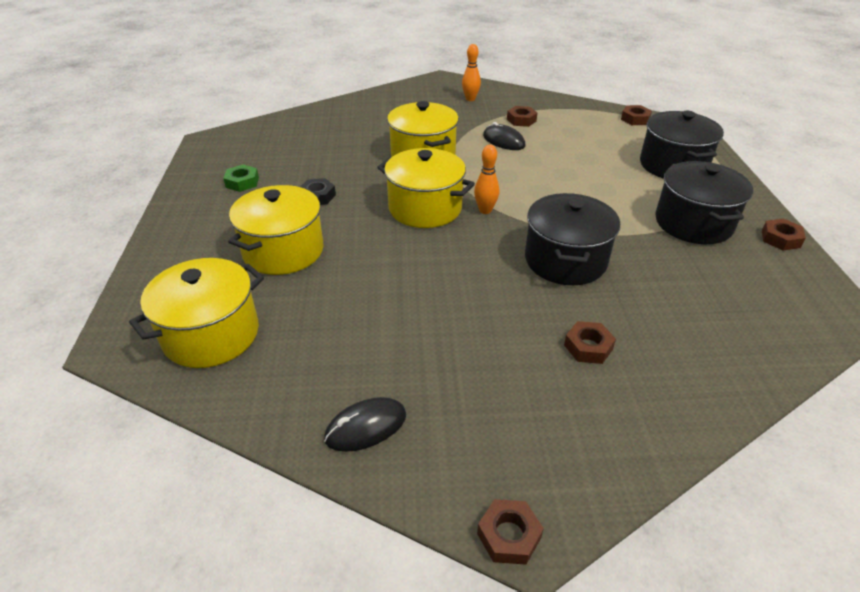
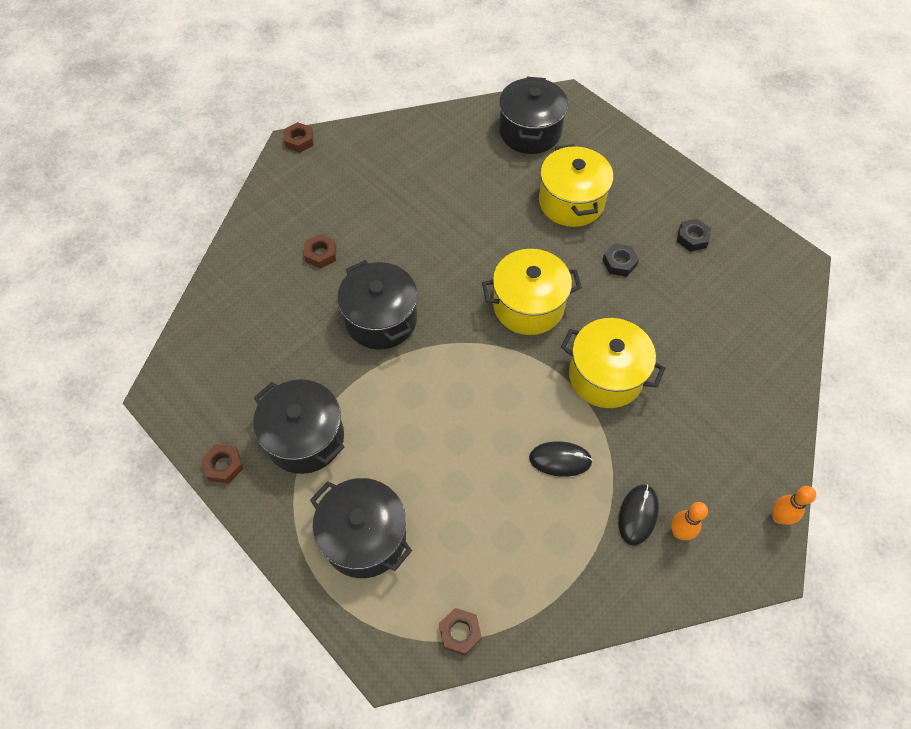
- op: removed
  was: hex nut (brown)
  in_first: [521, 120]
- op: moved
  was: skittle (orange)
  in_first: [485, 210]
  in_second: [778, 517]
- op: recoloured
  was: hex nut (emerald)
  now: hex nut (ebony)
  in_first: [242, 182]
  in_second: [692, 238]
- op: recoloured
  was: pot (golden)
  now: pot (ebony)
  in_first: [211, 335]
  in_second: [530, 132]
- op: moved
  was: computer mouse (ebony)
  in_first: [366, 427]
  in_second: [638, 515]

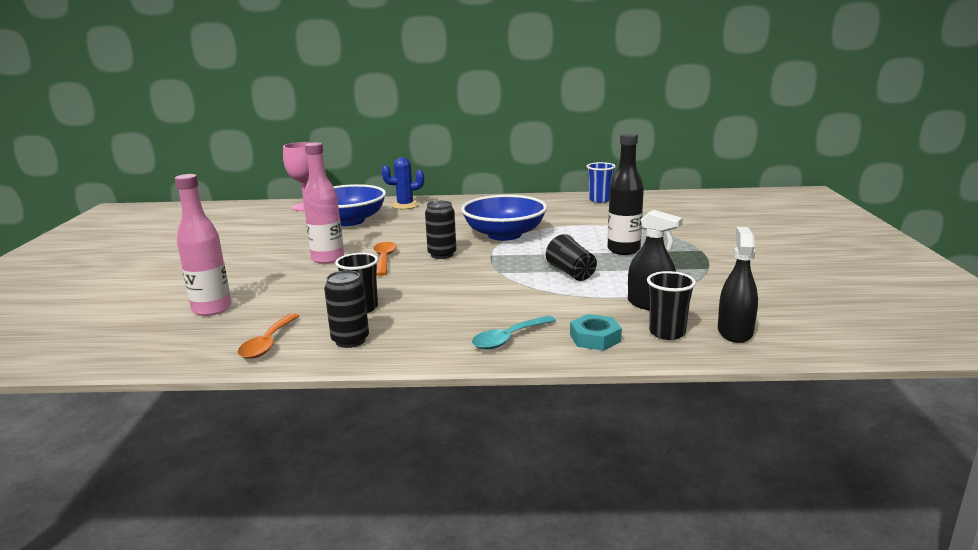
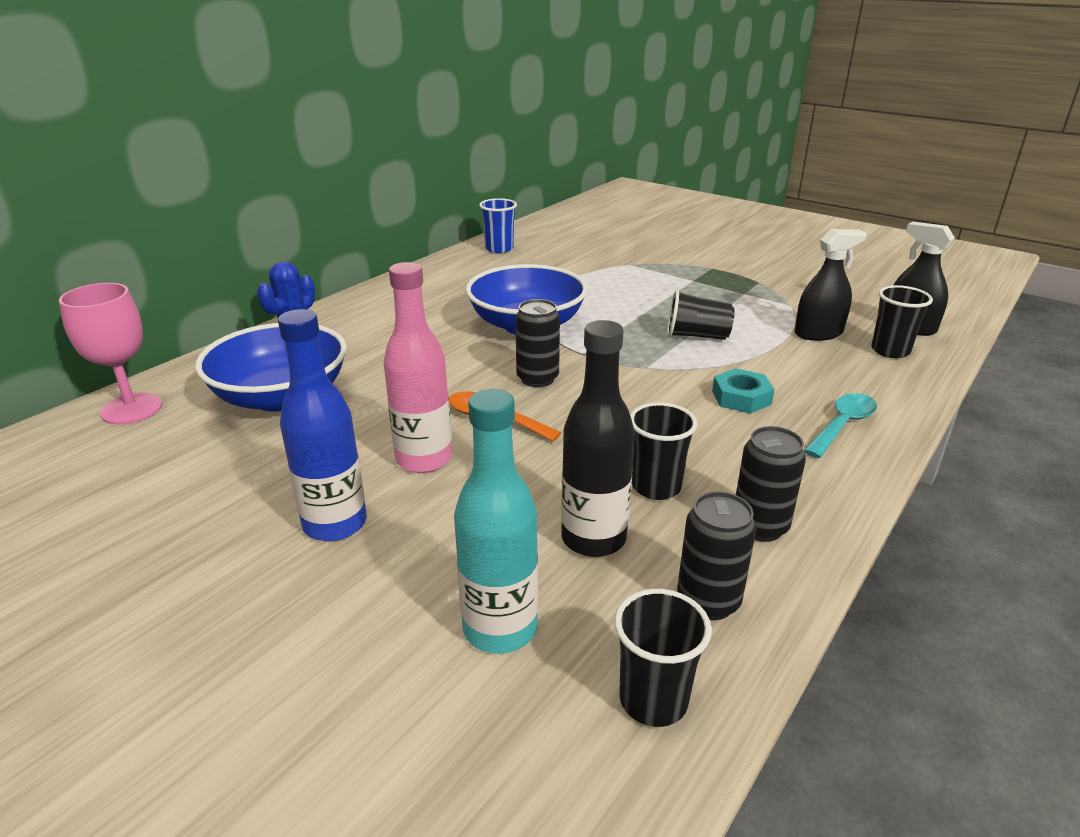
- op: moved
  was: drink bottle (ebony)
  in_first: [623, 250]
  in_second: [593, 539]
- op: recoloured
  was: drink bottle (rose-pink)
  now: drink bottle (teal)
  in_first: [212, 309]
  in_second: [500, 629]
- op: replaced
  was: spoon (orange)
  now: tin (ebony)
  in_first: [268, 343]
  in_second: [708, 601]
- op: moved
  was: hex nut (teal)
  in_first: [595, 338]
  in_second: [741, 397]
- op: turned
  was: spoon (teal)
  in_first: [508, 339]
  in_second: [842, 425]
  clockwise: -135
- op: added
  now: drink bottle (royal blue)
  in_second: [335, 524]
- op: added
  now: beaker (ebony)
  in_second: [653, 700]

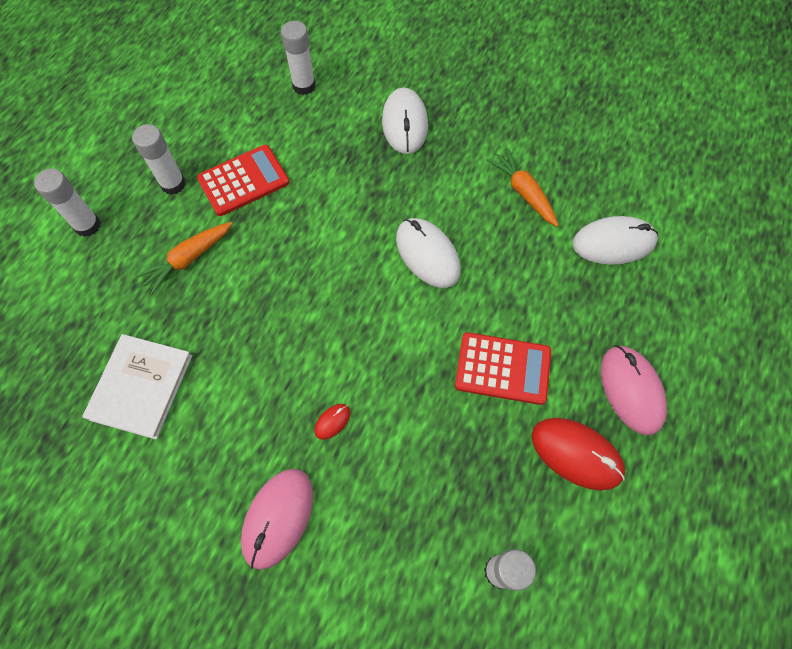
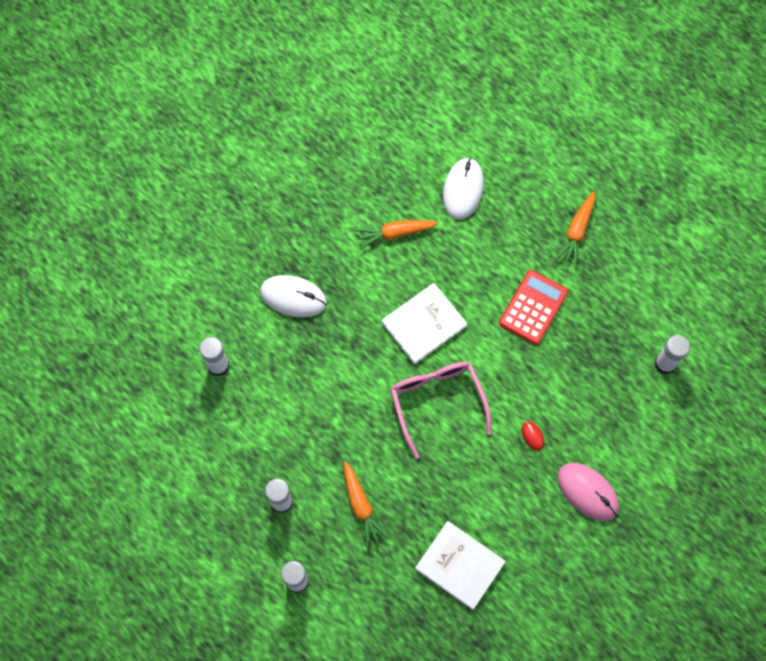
- op: removed
  was: calculator (scarlet)
  in_first: [243, 181]
- op: replaced
  was: computer mouse (white)
  now: hardback (white)
  in_first: [427, 254]
  in_second: [424, 324]
- op: replaced
  was: computer mouse (rose-pink)
  now: root vegetable (orange)
  in_first: [631, 390]
  in_second: [577, 231]
- op: removed
  was: computer mouse (scarlet)
  in_first: [576, 454]
- op: added
  now: glasses (rose-pink)
  in_second: [437, 402]

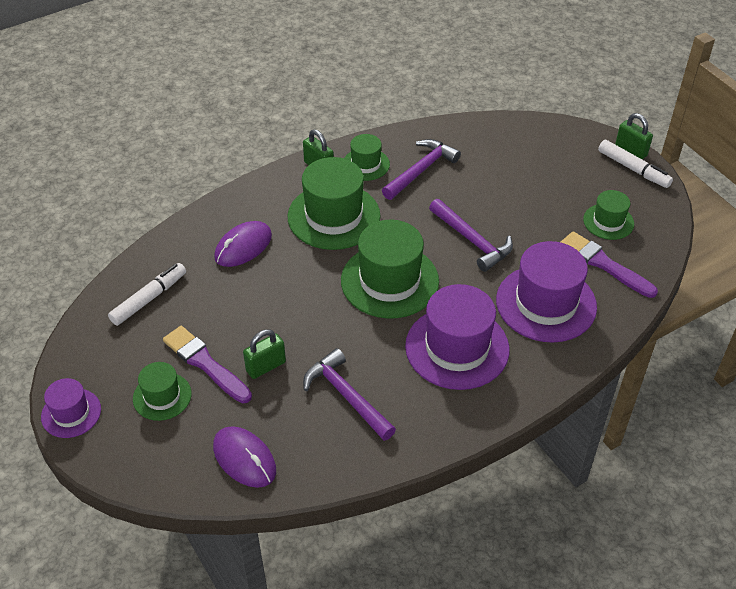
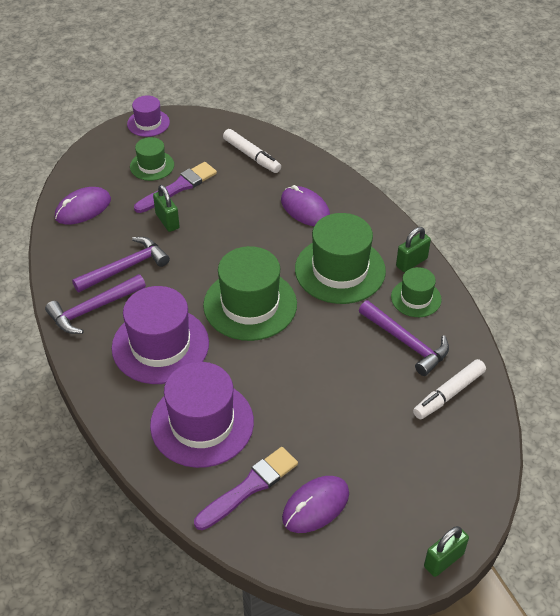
- op: moved
  was: marker pen (white)
  in_first: [633, 169]
  in_second: [448, 394]
- op: replaced
  was: hat (emerald)
  now: computer mouse (royal purple)
  in_first: [608, 222]
  in_second: [315, 506]
- op: moved
  was: hammer (royal purple)
  in_first: [472, 240]
  in_second: [93, 309]

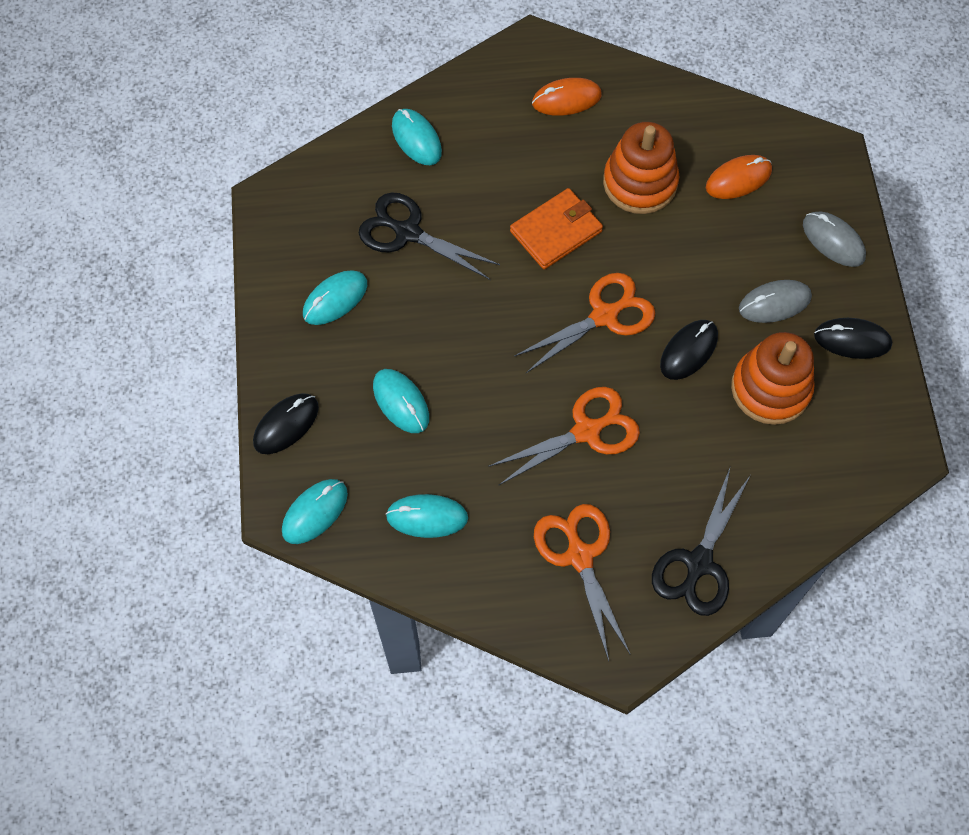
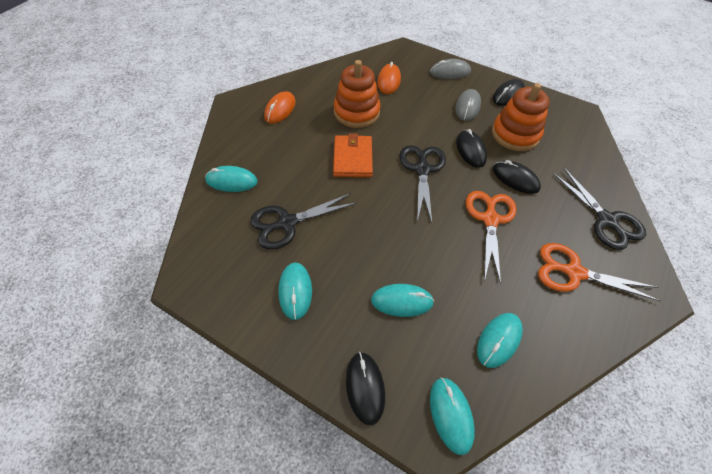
- op: recoloured
  was: scissors (orange)
  now: scissors (ebony)
  in_first: [604, 316]
  in_second: [422, 169]
- op: added
  now: computer mouse (ebony)
  in_second: [515, 179]

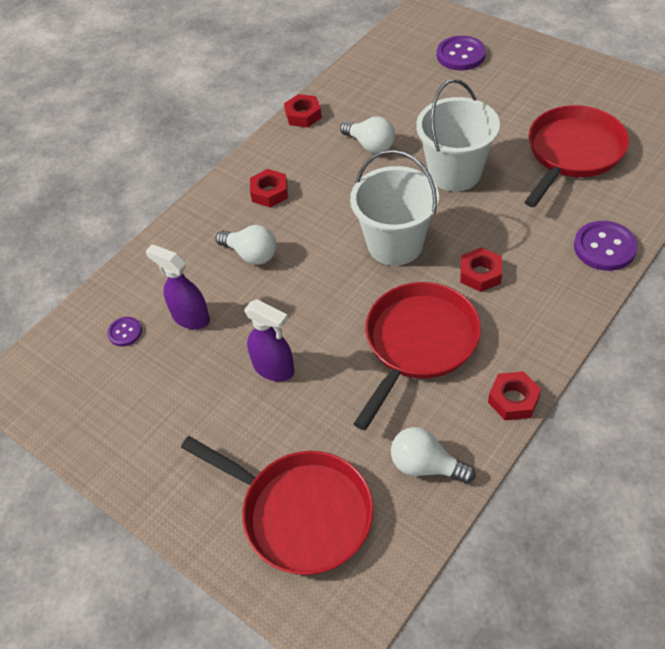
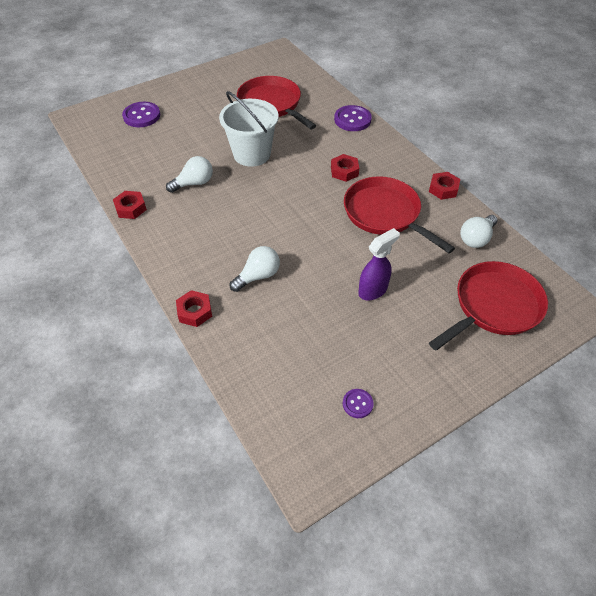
- op: removed
  was: pail (white)
  in_first: [395, 244]
- op: moved
  was: hex nut (scarlet)
  in_first: [269, 192]
  in_second: [194, 311]
- op: removed
  was: spray cleaner (royal purple)
  in_first: [190, 317]
- op: moved
  was: button (royal purple)
  in_first: [125, 332]
  in_second: [357, 404]

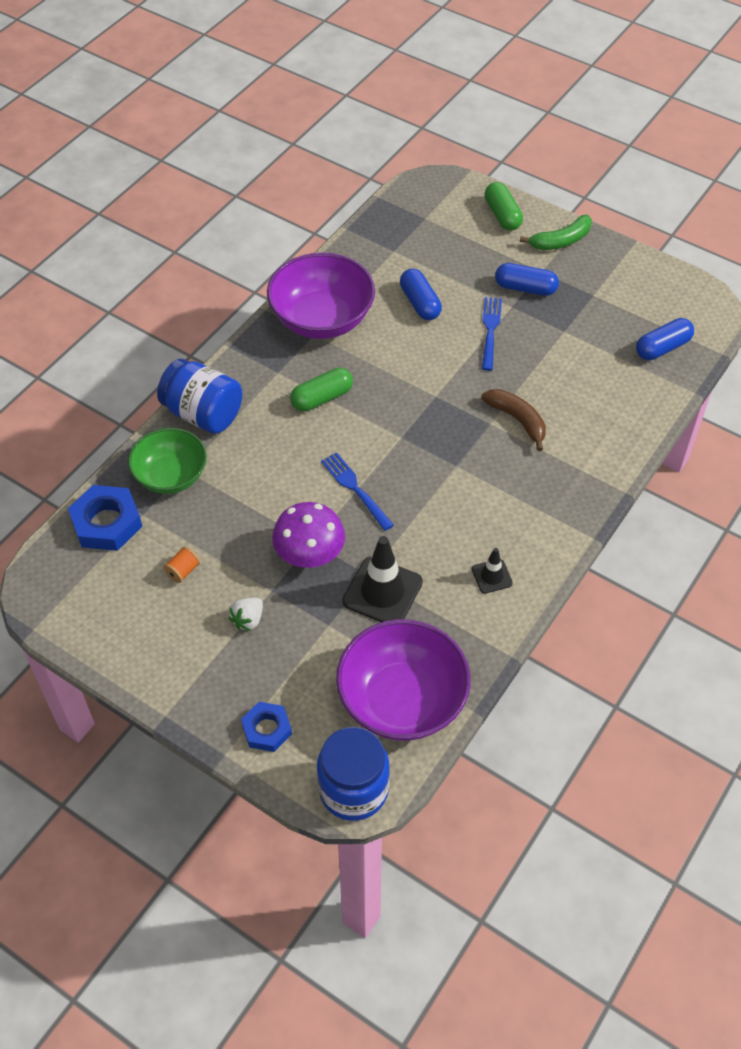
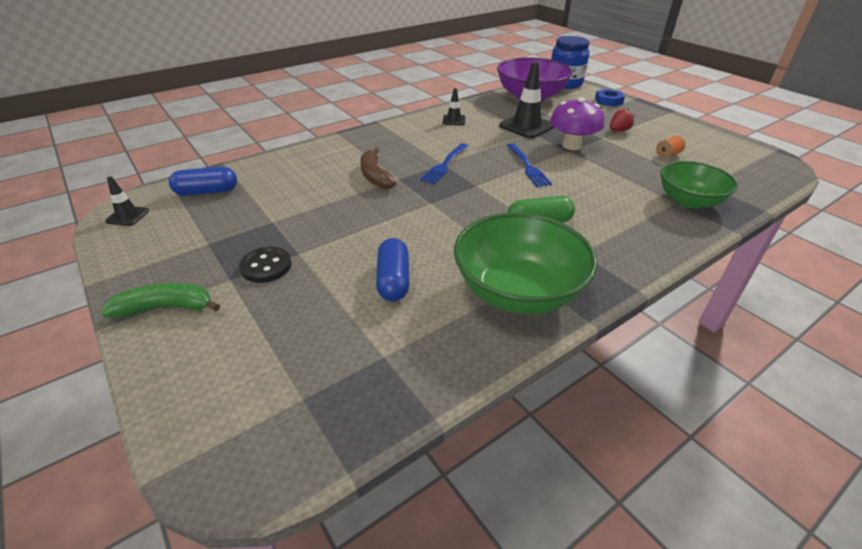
- op: removed
  was: pill (emerald)
  in_first: [502, 215]
- op: recoloured
  was: serving bowl (royal purple)
  now: serving bowl (emerald)
  in_first: [322, 319]
  in_second: [517, 291]
- op: replaced
  was: pill (royal blue)
  now: button (ebony)
  in_first: [525, 288]
  in_second: [266, 266]
- op: moved
  was: dinner fork (royal blue)
  in_first: [490, 330]
  in_second: [444, 165]
- op: removed
  was: preserve jar (royal blue)
  in_first: [203, 414]
- op: removed
  was: hex nut (royal blue)
  in_first: [107, 523]
- op: recoloured
  was: strawberry (white)
  now: strawberry (scarlet)
  in_first: [248, 620]
  in_second: [618, 131]
- op: added
  now: traffic cone (ebony)
  in_second: [128, 216]

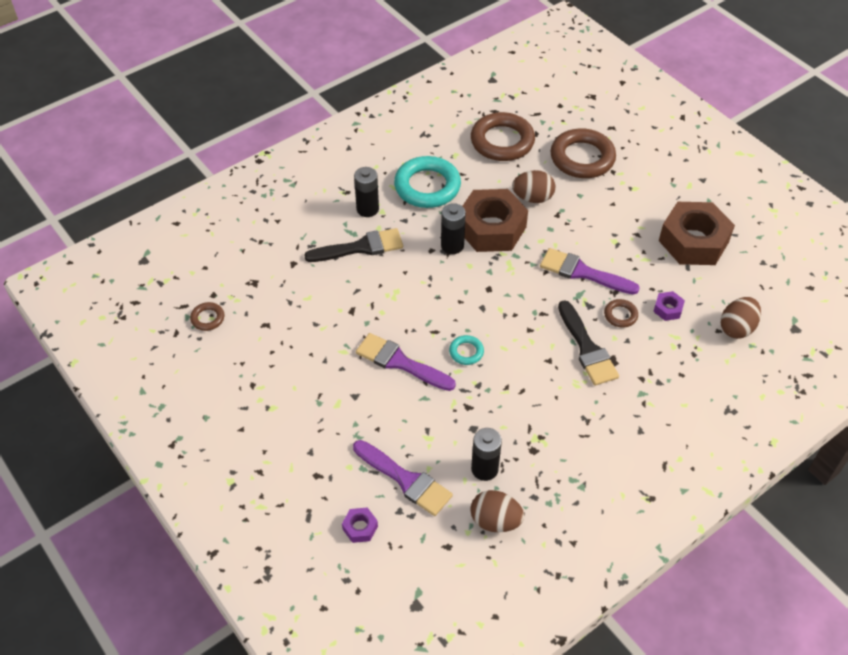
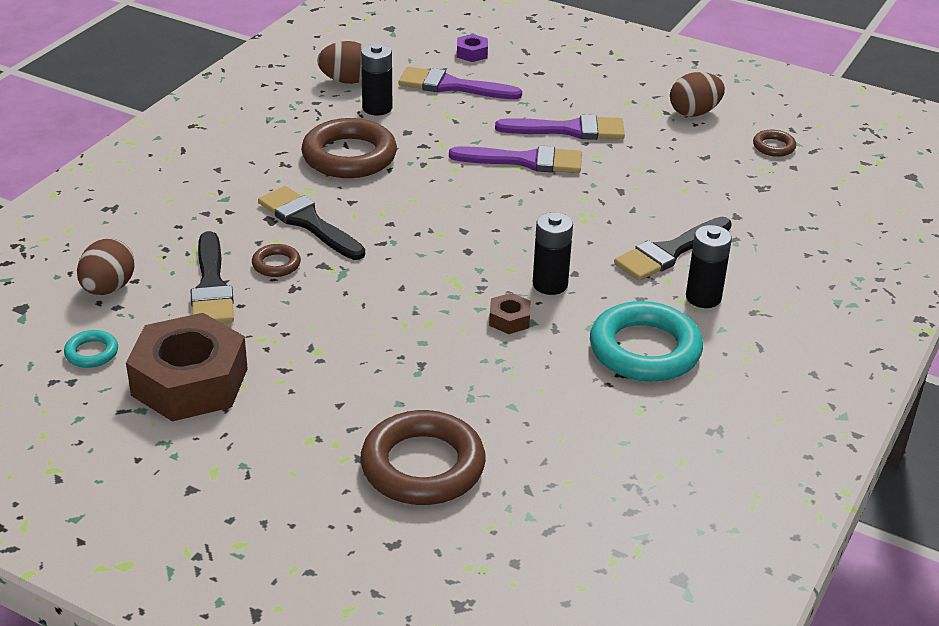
- op: moved
  was: torus (brown)
  in_first: [502, 141]
  in_second: [349, 156]
- op: moved
  was: egg shape (brown)
  in_first: [532, 198]
  in_second: [694, 112]
- op: resized
  was: hex nut (brown)
  in_first: [491, 228]
  in_second: [509, 319]
  ratio: 0.42
- op: moved
  was: paint brush (royal purple)
  in_first: [583, 272]
  in_second: [569, 130]
- op: replaced
  was: hex nut (royal purple)
  now: paint brush (ebony)
  in_first: [668, 309]
  in_second: [211, 286]
- op: moved
  was: torus (teal)
  in_first: [466, 352]
  in_second: [91, 353]

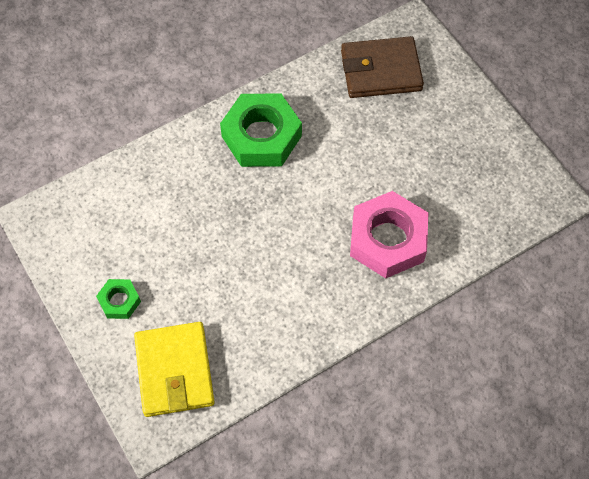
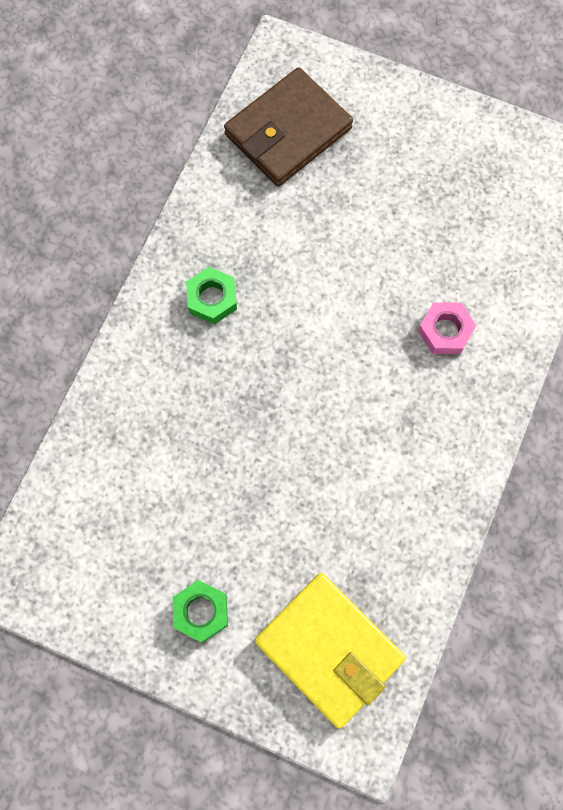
- op: resized
  was: hex nut (emerald)
  in_first: [261, 136]
  in_second: [212, 298]
  ratio: 0.49
- op: resized
  was: hex nut (rose-pink)
  in_first: [388, 240]
  in_second: [445, 331]
  ratio: 0.49

